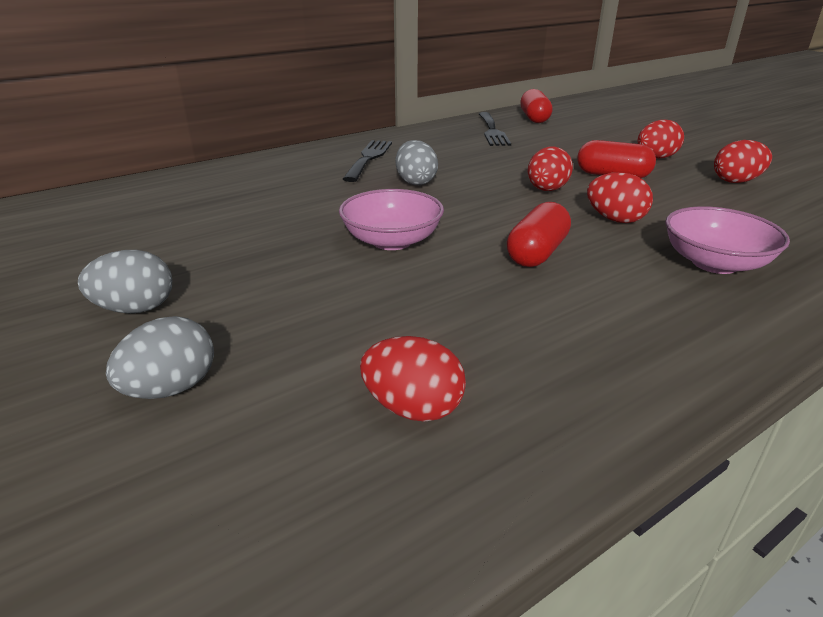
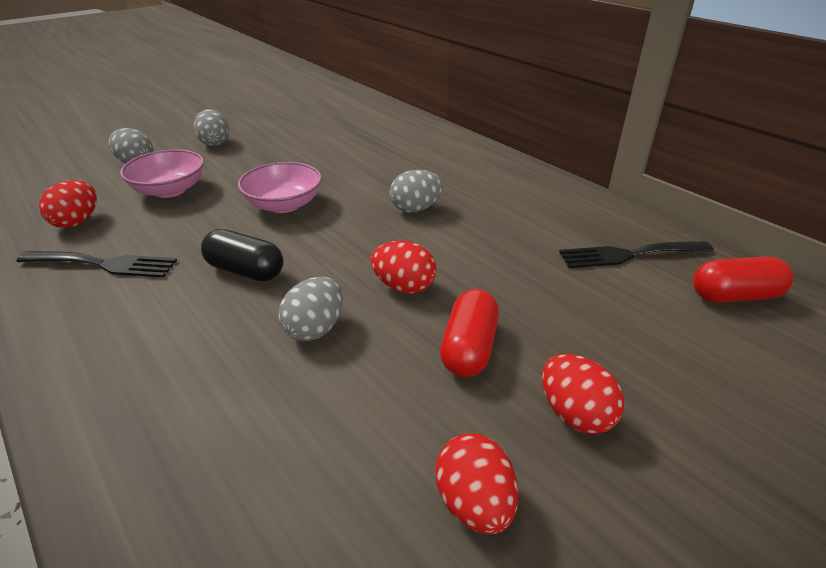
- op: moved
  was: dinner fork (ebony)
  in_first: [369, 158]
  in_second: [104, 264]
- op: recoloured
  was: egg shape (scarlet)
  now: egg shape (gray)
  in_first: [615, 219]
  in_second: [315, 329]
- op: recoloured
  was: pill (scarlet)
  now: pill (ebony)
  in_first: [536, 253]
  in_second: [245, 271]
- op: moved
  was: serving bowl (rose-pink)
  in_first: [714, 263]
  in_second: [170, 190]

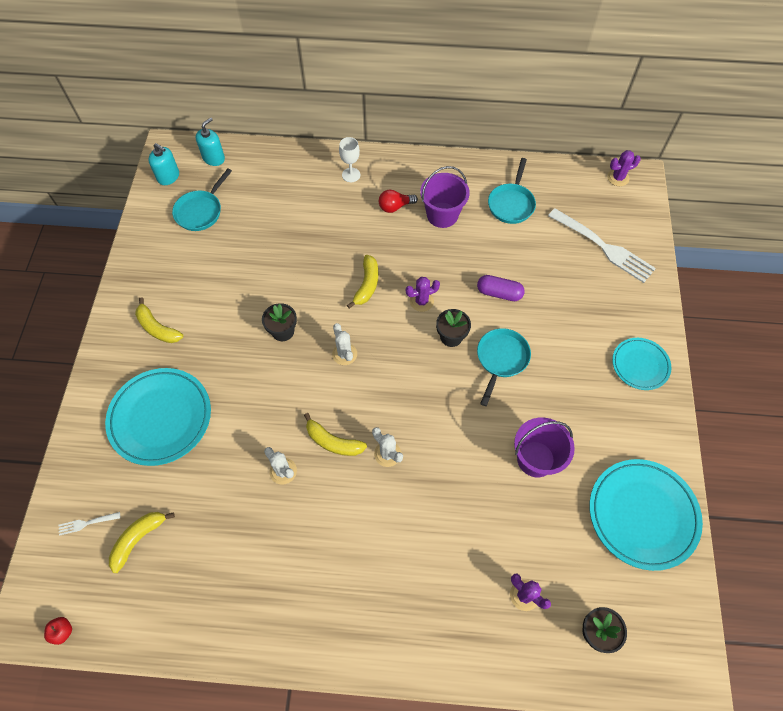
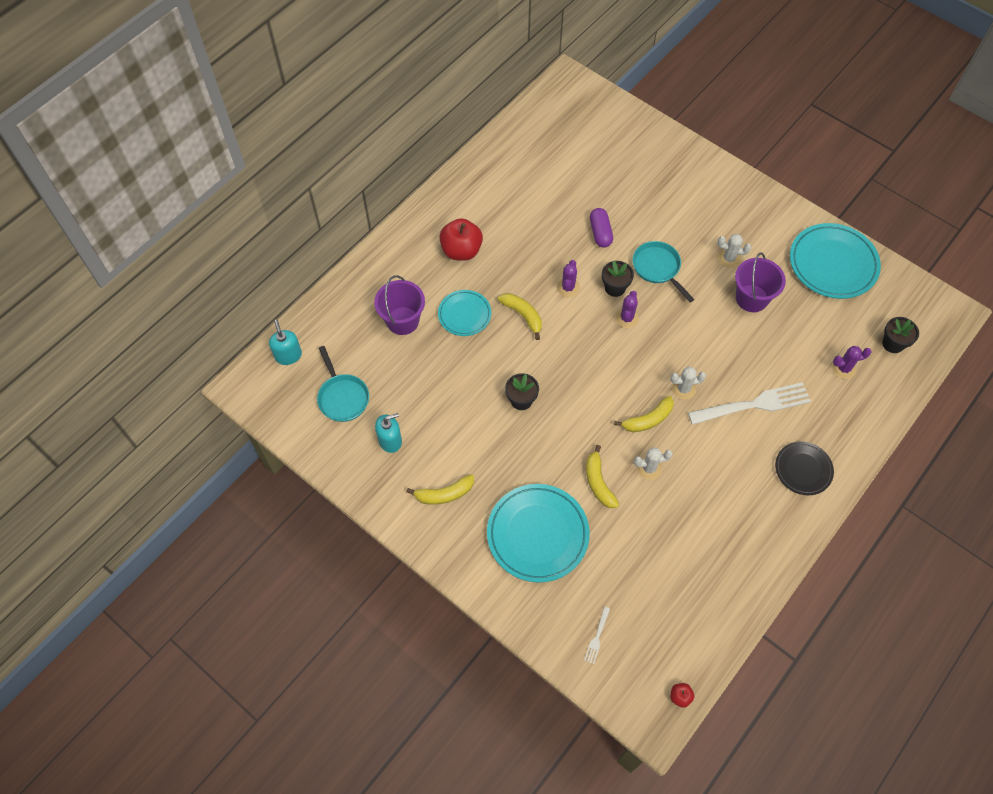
- op: removed
  was: goblet (white)
  in_first: [351, 175]
- op: moved
  was: soap dispenser (teal)
  in_first: [168, 177]
  in_second: [390, 440]
- op: moved
  was: prickly plant (royal purple)
  in_first: [618, 178]
  in_second: [626, 318]
- op: removed
  was: pan (teal)
  in_first: [511, 204]
- op: moved
  was: pail (royal purple)
  in_first: [442, 215]
  in_second: [402, 320]
- op: replaced
  was: lightbulb (scarlet)
  now: apple fruit (scarlet)
  in_first: [395, 207]
  in_second: [461, 250]
- op: moved
  was: dinner fork (white)
  in_first: [603, 247]
  in_second: [753, 405]
- op: turned
  was: pill (royal purple)
  in_first: [499, 293]
  in_second: [600, 233]
  clockwise: -60
- op: moved
  was: prickly plant (white)
  in_first: [344, 354]
  in_second: [729, 258]
- op: moved
  was: dinner plate (teal)
  in_first: [640, 365]
  in_second: [464, 314]
- op: moved
  was: banana fruit (golden)
  in_first: [138, 539]
  in_second: [598, 482]
- op: added
  now: dinner plate (ebony)
  in_second: [803, 469]

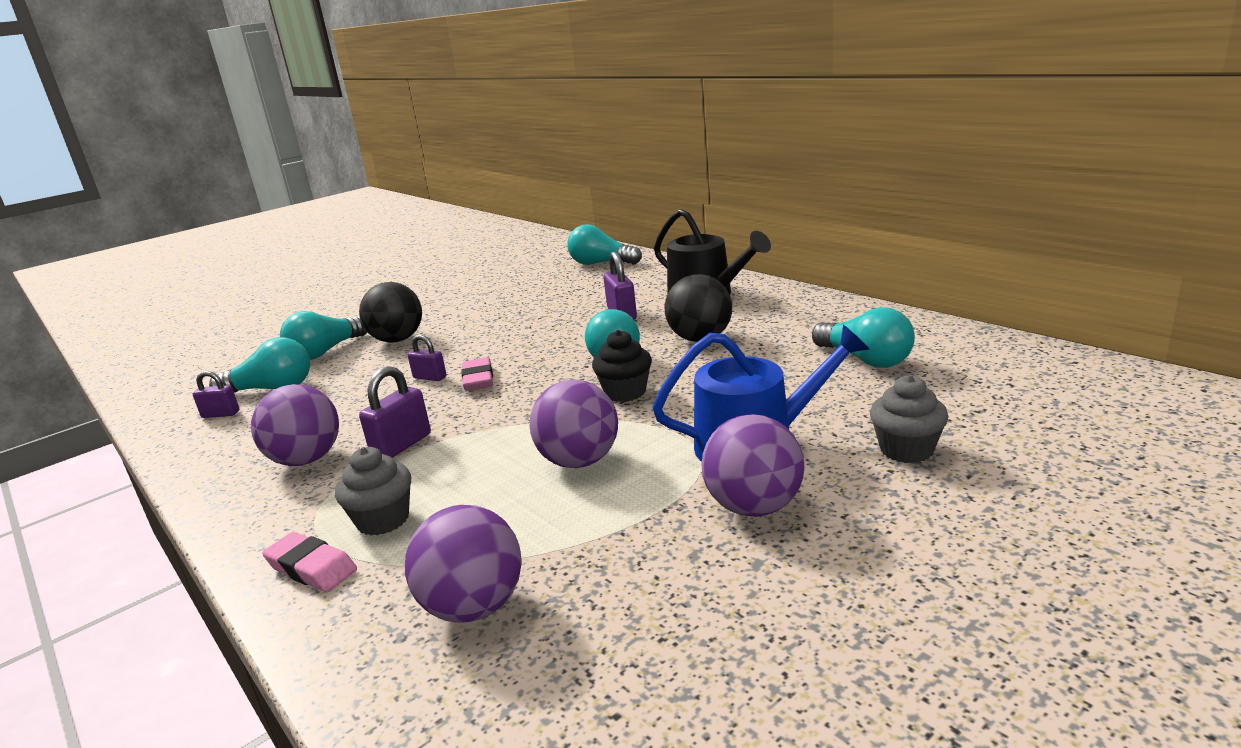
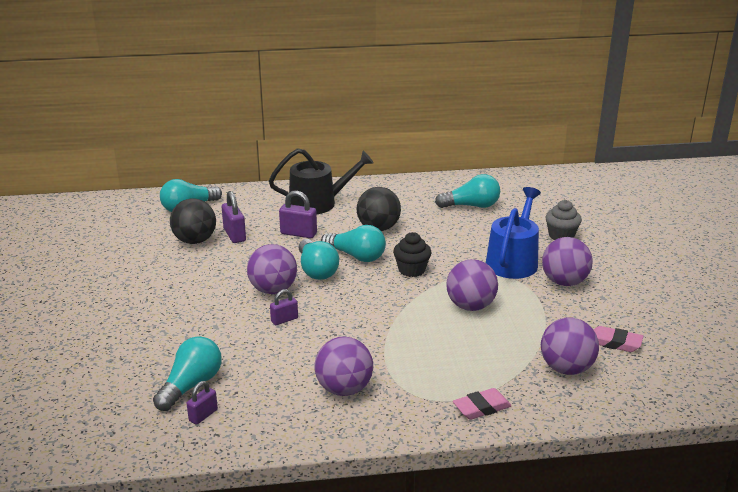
- op: moved
  was: sphere (ebony)
  in_first: [397, 340]
  in_second: [195, 241]
- op: moved
  was: lightbulb (teal)
  in_first: [326, 351]
  in_second: [316, 270]
- op: moved
  was: eraser (rose-pink)
  in_first: [478, 379]
  in_second: [614, 343]
- op: moved
  was: lock (royal purple)
  in_first: [402, 445]
  in_second: [234, 235]
- op: removed
  was: muffin (gray)
  in_first: [383, 520]
- op: added
  now: sphere (royal purple)
  in_second: [273, 290]

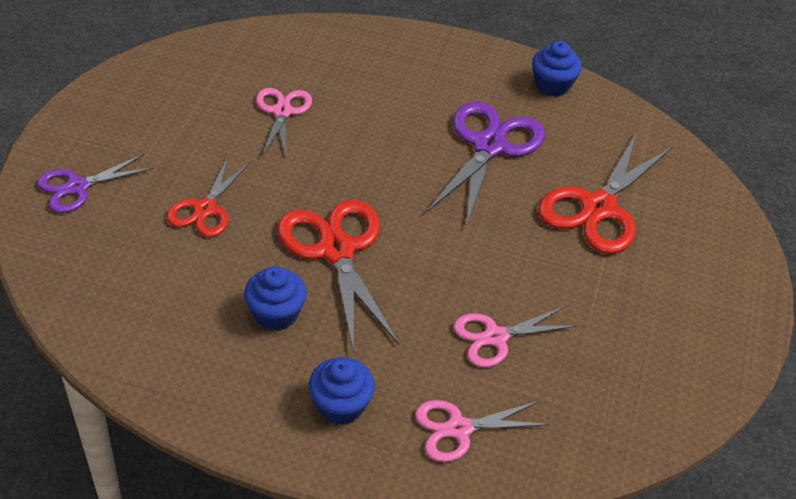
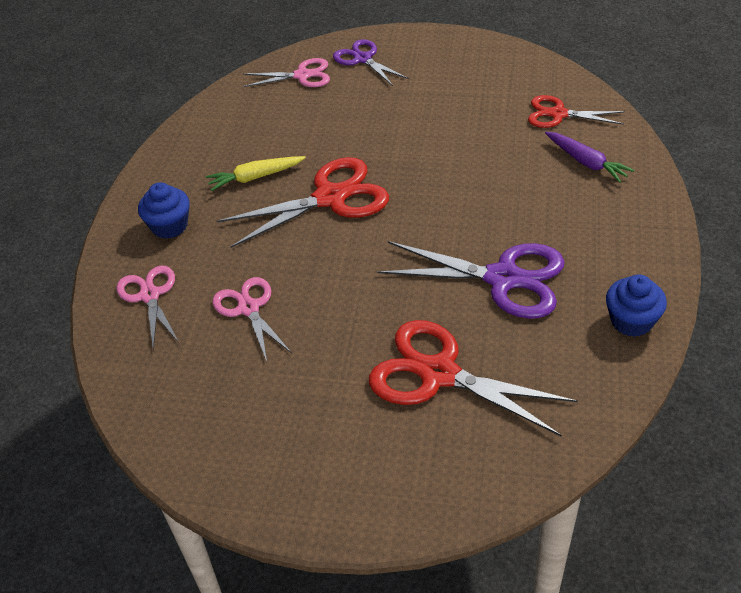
- op: moved
  was: scissors (rose-pink)
  in_first: [282, 112]
  in_second: [302, 75]
- op: moved
  was: scissors (scarlet)
  in_first: [205, 209]
  in_second: [558, 114]
- op: replaced
  was: muffin (royal blue)
  now: root vegetable (golden)
  in_first: [276, 314]
  in_second: [255, 177]
- op: added
  now: root vegetable (royal purple)
  in_second: [586, 162]

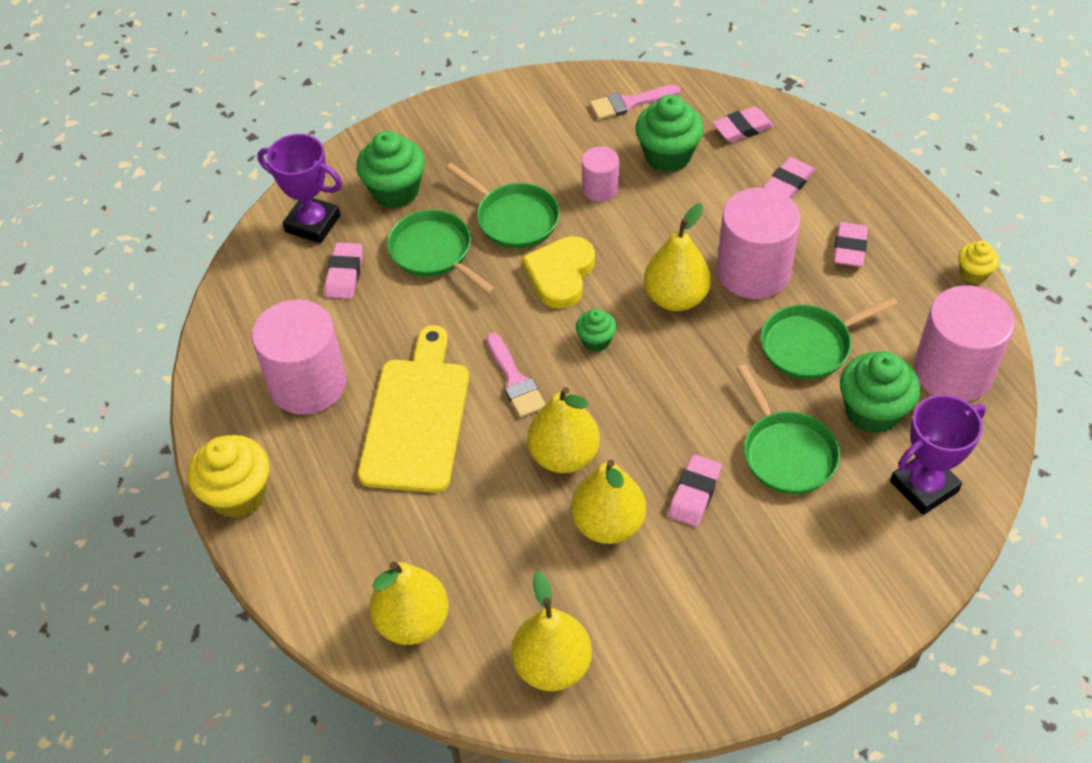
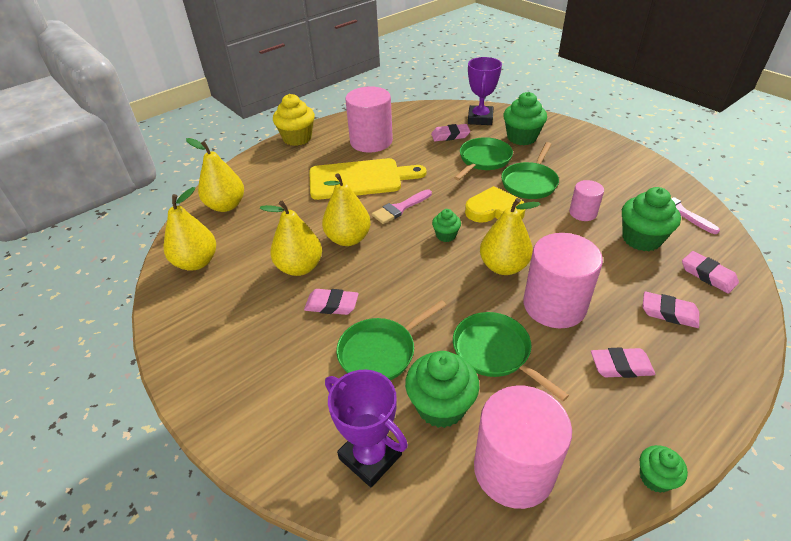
- op: recoloured
  was: muffin (golden)
  now: muffin (emerald)
  in_first: [973, 273]
  in_second: [655, 478]

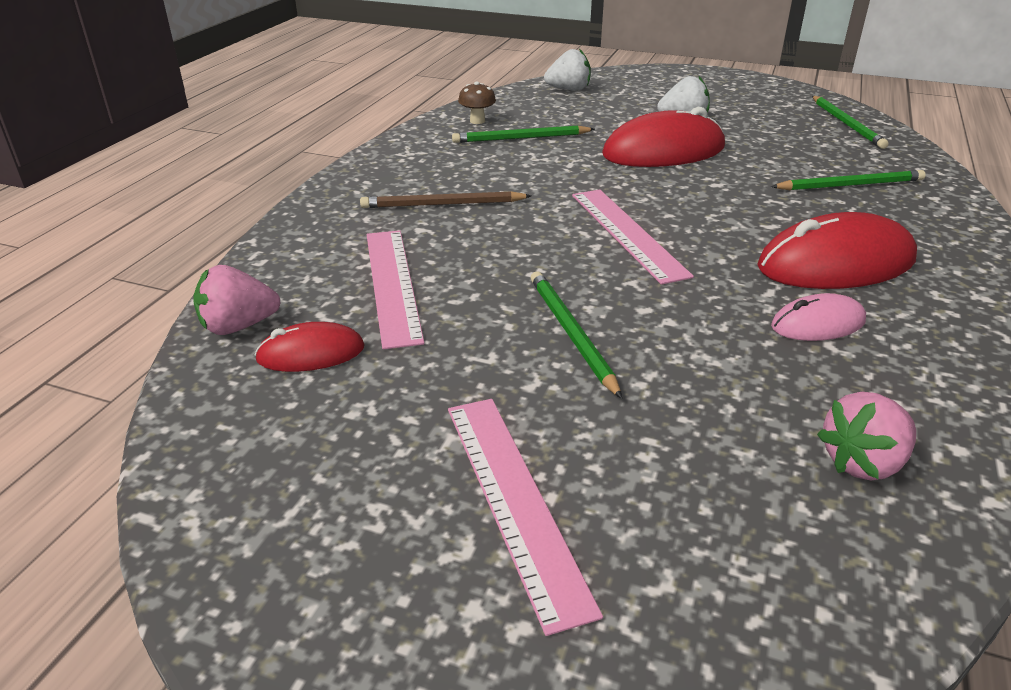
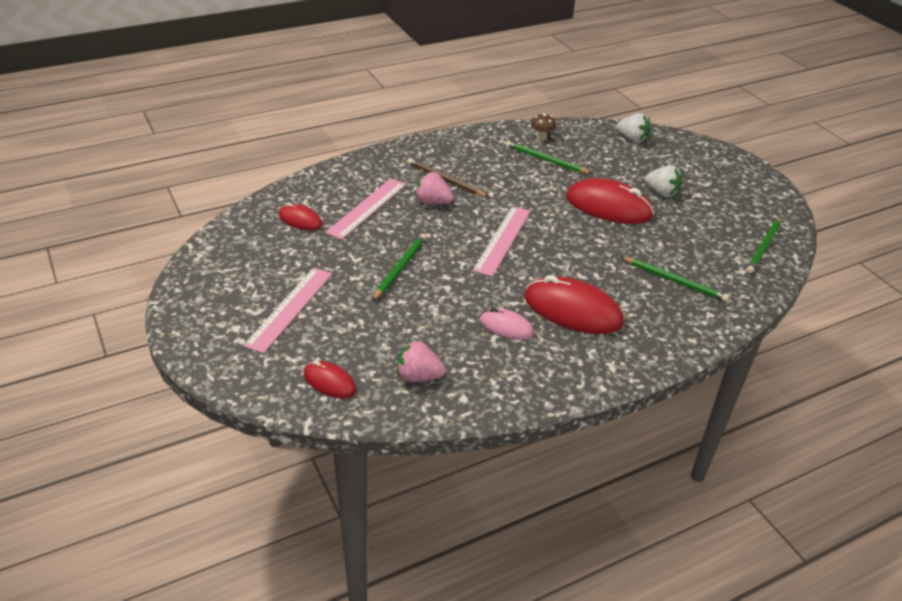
- op: moved
  was: strawberry (rose-pink)
  in_first: [238, 326]
  in_second: [432, 202]
- op: added
  now: computer mouse (scarlet)
  in_second: [329, 382]

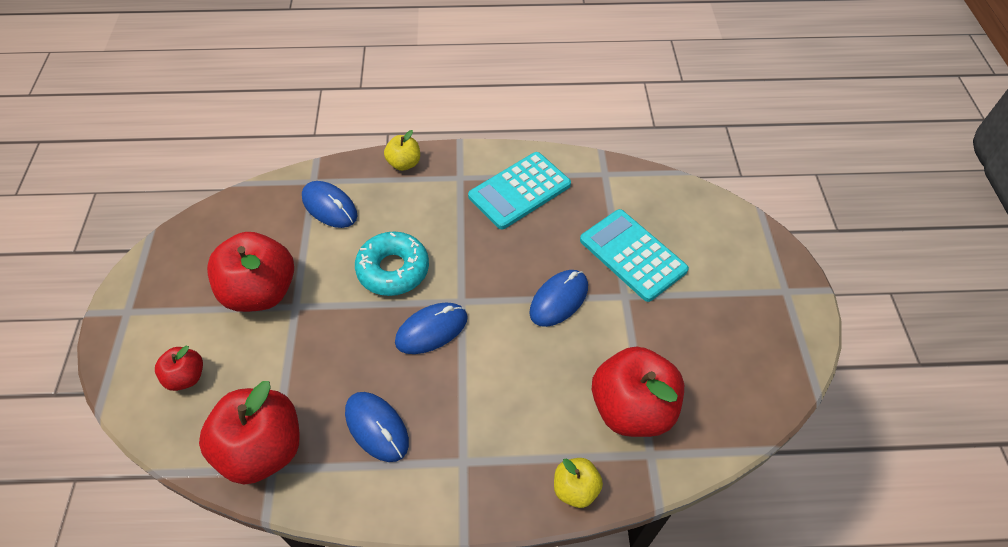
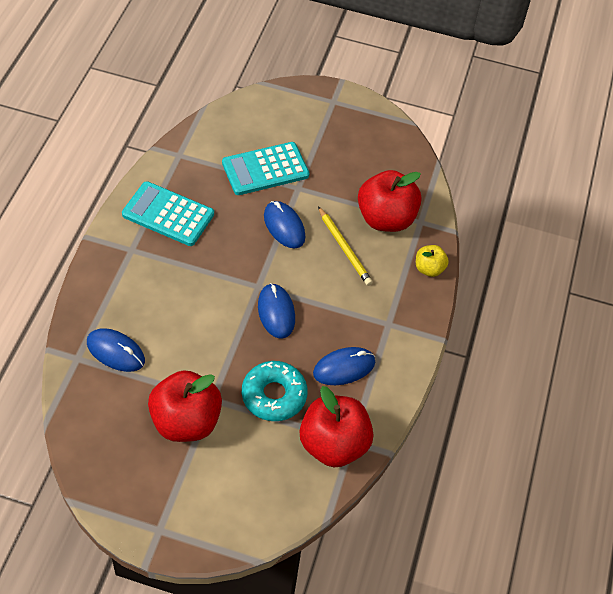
- op: removed
  was: apple fruit (golden)
  in_first: [404, 163]
- op: turned
  was: calculator (teal)
  in_first: [519, 191]
  in_second: [168, 214]
  clockwise: 135
- op: turned
  was: computer mouse (royal blue)
  in_first: [329, 207]
  in_second: [115, 352]
  clockwise: 60
- op: moved
  was: donut (teal)
  in_first: [393, 269]
  in_second: [274, 395]
- op: removed
  was: apple fruit (scarlet)
  in_first: [186, 377]
- op: added
  now: lead pencil (golden)
  in_second: [344, 248]

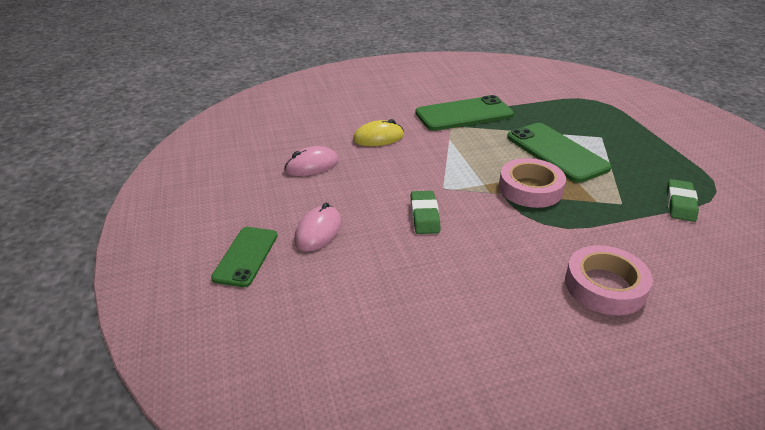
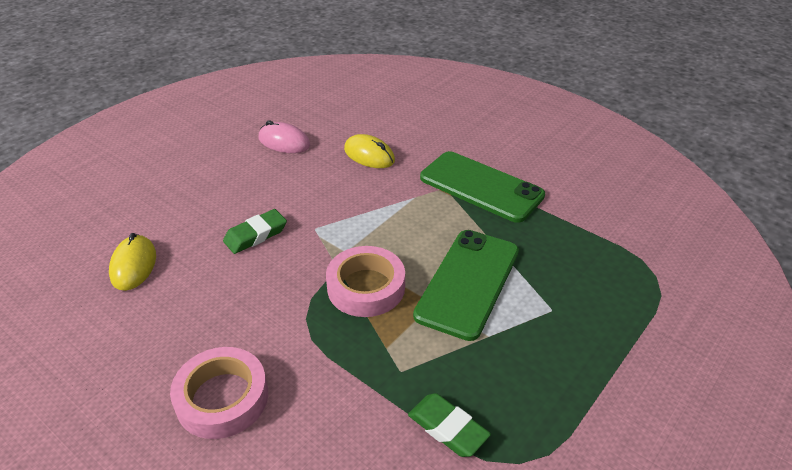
- op: turned
  was: eraser (emerald)
  in_first: [680, 204]
  in_second: [448, 428]
  clockwise: 60
- op: removed
  was: computer mouse (rose-pink)
  in_first: [318, 231]
- op: removed
  was: mobile phone (emerald)
  in_first: [246, 256]
- op: added
  now: computer mouse (golden)
  in_second: [134, 265]

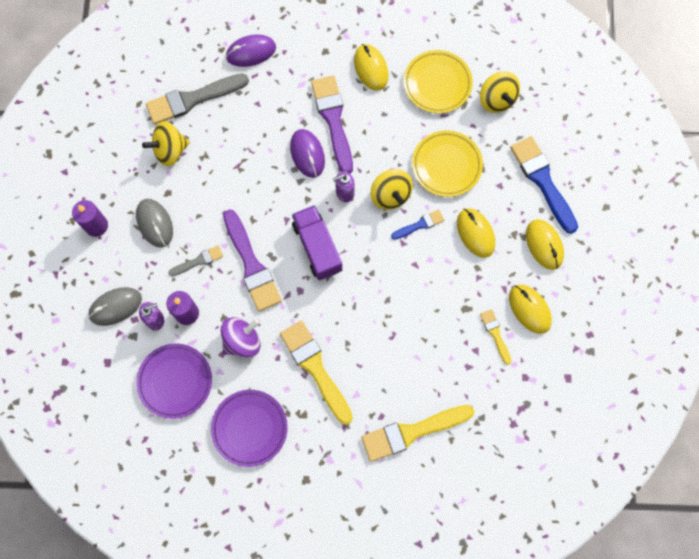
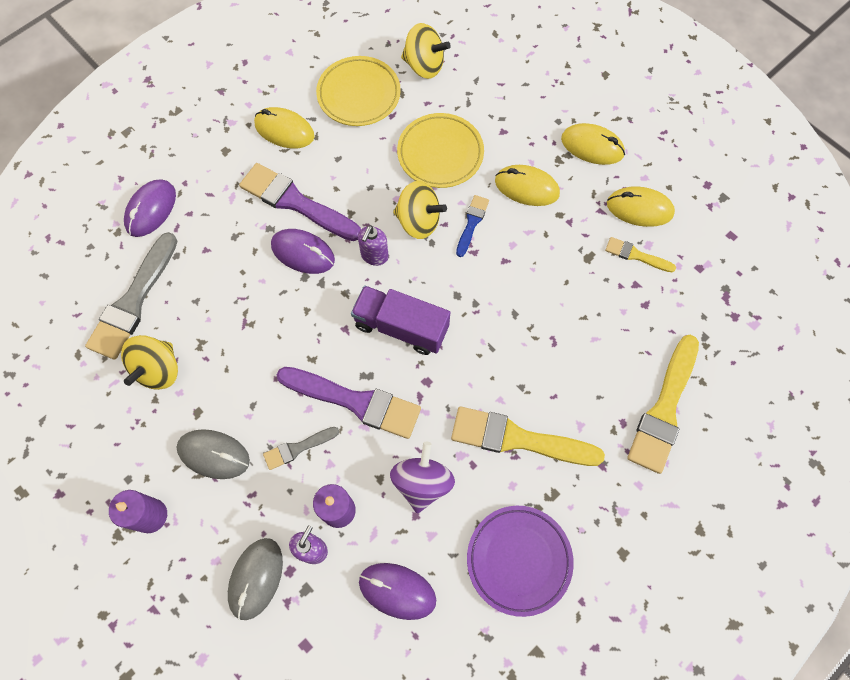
- op: removed
  was: paint brush (royal blue)
  in_first: [542, 181]
- op: turned
  was: paint brush (gray)
  in_first: [198, 261]
  in_second: [298, 448]
  clockwise: -135
- op: replaced
  was: dinner plate (royal purple)
  now: computer mouse (royal purple)
  in_first: [175, 381]
  in_second: [397, 591]

